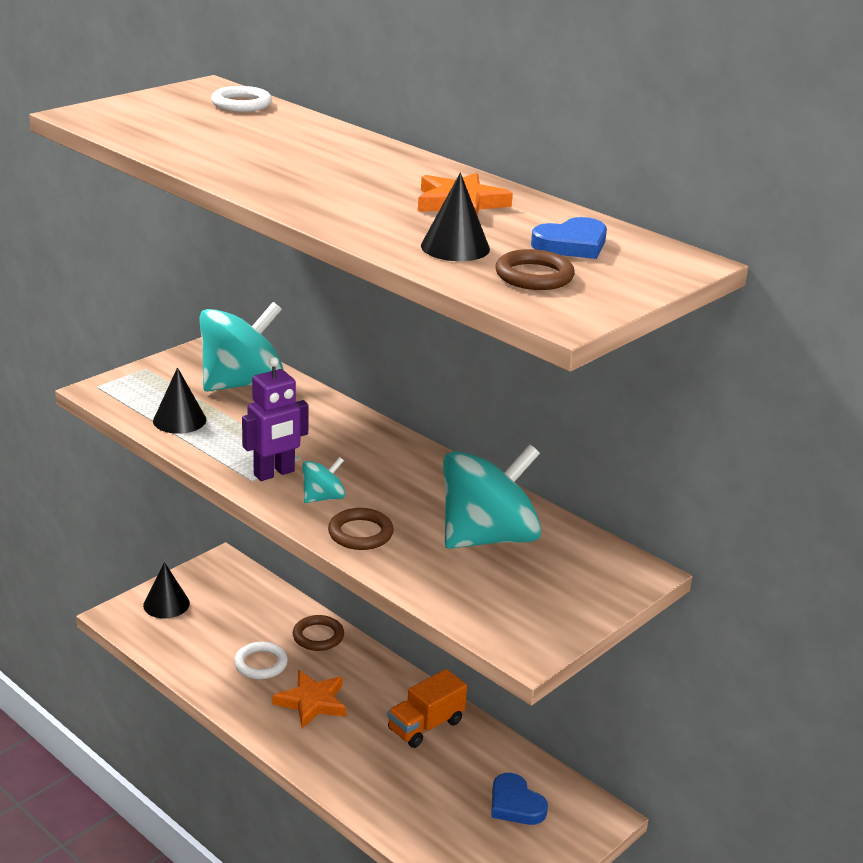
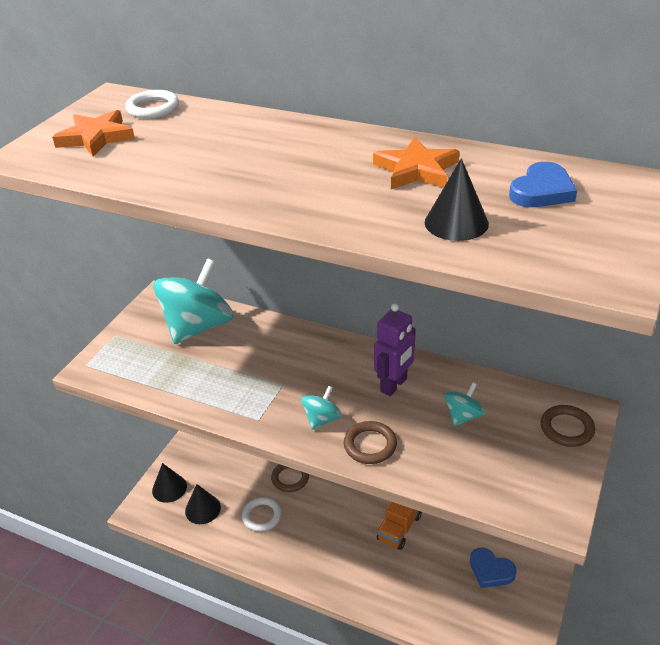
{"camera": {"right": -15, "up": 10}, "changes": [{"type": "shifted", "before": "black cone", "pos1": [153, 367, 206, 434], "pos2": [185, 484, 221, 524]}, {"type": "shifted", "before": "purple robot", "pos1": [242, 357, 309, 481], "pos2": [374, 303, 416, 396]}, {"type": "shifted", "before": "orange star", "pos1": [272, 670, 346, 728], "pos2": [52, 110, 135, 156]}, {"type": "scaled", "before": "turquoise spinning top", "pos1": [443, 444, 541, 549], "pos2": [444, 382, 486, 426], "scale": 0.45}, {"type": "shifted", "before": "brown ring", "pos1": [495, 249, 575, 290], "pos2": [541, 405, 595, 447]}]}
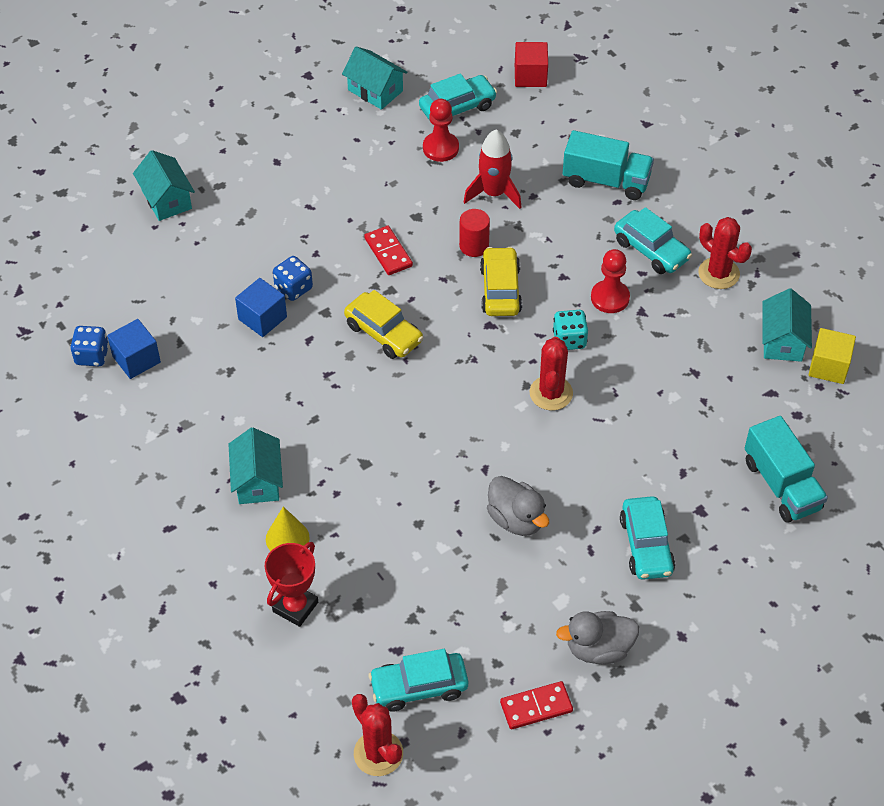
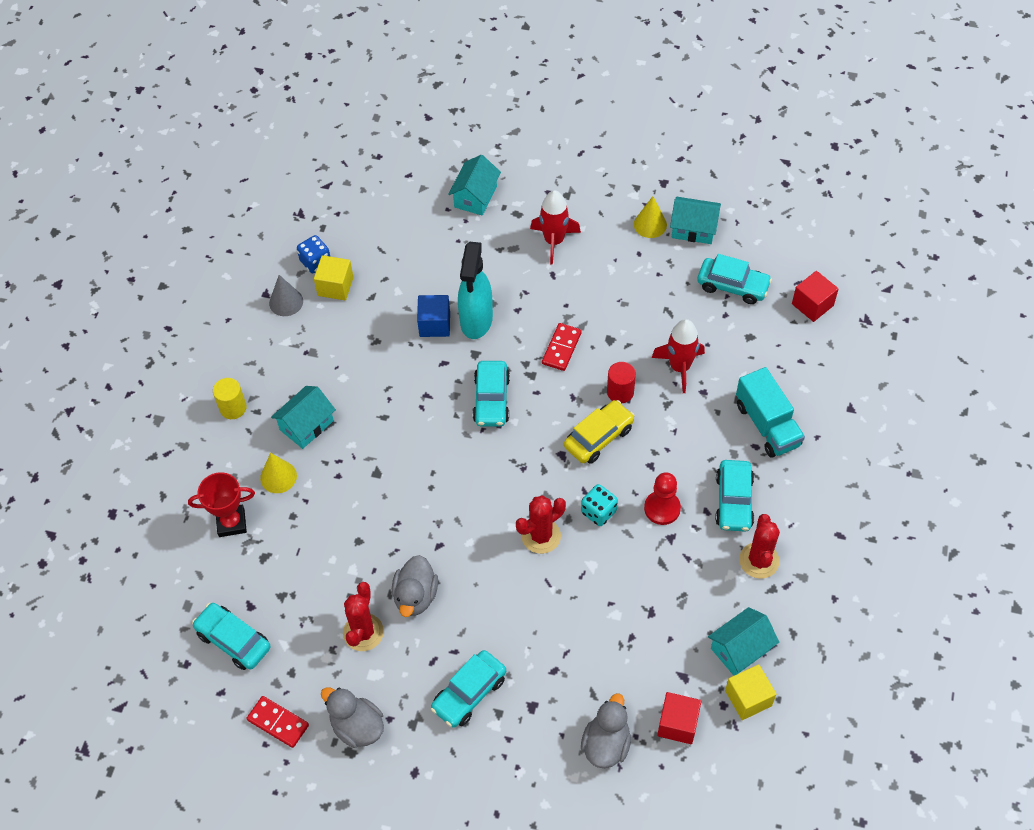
{"camera": {"right": 50, "up": 5}, "changes": [{"type": "repainted", "before": "blue cube", "after": "yellow cube", "pos1": [107, 319, 161, 379], "pos2": [314, 255, 354, 300]}, {"type": "swapped", "before": "blue dice", "after": "turquoise spray bottle", "pos1": [273, 256, 313, 301], "pos2": [458, 242, 493, 339]}, {"type": "rotated", "before": "turquoise house", "pos1": [342, 46, 408, 110], "pos2": [670, 197, 721, 244], "turn": -75}, {"type": "repainted", "before": "yellow car", "after": "turquoise car", "pos1": [344, 290, 424, 359], "pos2": [473, 361, 510, 426]}, {"type": "shifted", "before": "red cactus", "pos1": [352, 694, 403, 776], "pos2": [343, 582, 384, 651]}, {"type": "gone", "before": "red pawn", "pos1": [423, 99, 459, 162]}, {"type": "swapped", "before": "turquoise truck", "after": "grey duck", "pos1": [745, 416, 828, 523], "pos2": [581, 693, 631, 768]}, {"type": "new", "after": "yellow cylinder", "pos2": [213, 378, 247, 419]}, {"type": "new", "after": "grey cone", "pos2": [269, 275, 303, 316]}, {"type": "new", "after": "red rocket", "pos2": [530, 190, 581, 265]}, {"type": "new", "after": "yellow cone", "pos2": [634, 196, 667, 238]}, {"type": "new", "after": "red cube", "pos2": [657, 692, 701, 744]}]}
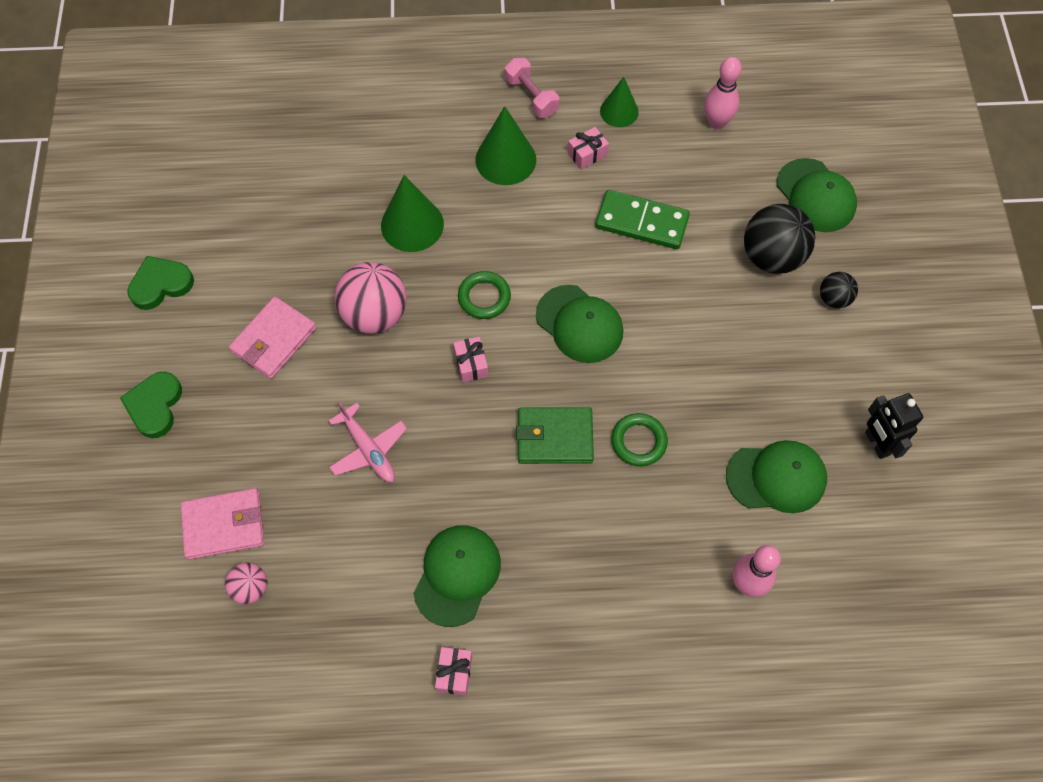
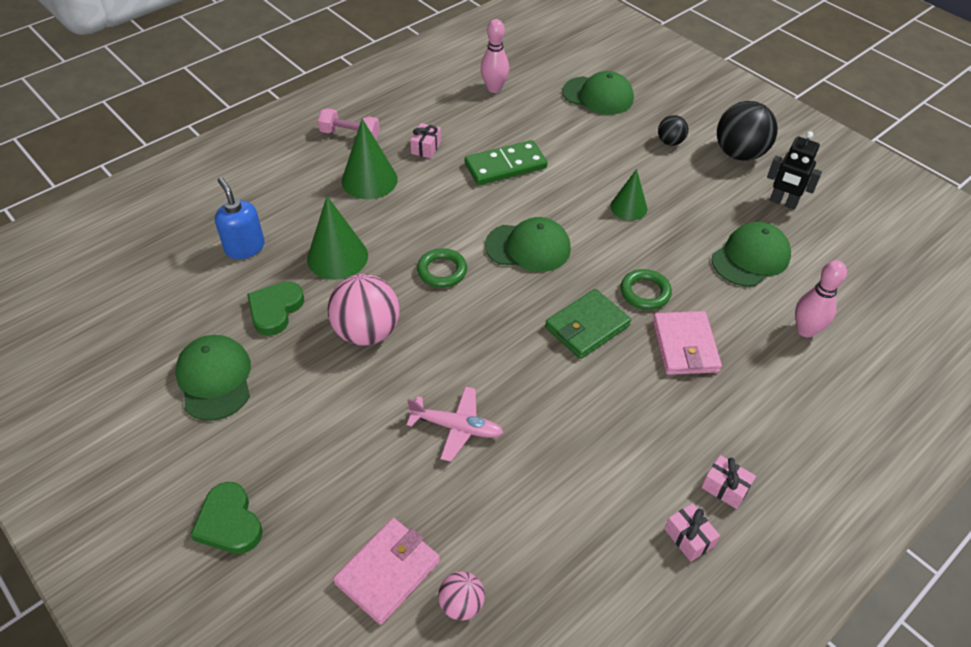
{"camera": {"right": -40, "up": -15}, "changes": [{"type": "shifted", "before": "green heart", "pos1": [127, 256, 194, 310], "pos2": [247, 282, 304, 336]}, {"type": "shifted", "before": "pink wallet", "pos1": [229, 297, 317, 379], "pos2": [653, 311, 722, 375]}, {"type": "shifted", "before": "green cap", "pos1": [413, 525, 501, 627], "pos2": [175, 335, 251, 421]}, {"type": "shifted", "before": "pink gift", "pos1": [453, 337, 488, 383], "pos2": [701, 455, 756, 509]}, {"type": "shifted", "before": "green cone", "pos1": [600, 77, 639, 127], "pos2": [610, 169, 647, 220]}, {"type": "shifted", "before": "black ball", "pos1": [744, 204, 815, 274], "pos2": [717, 101, 778, 161]}, {"type": "new", "after": "blue soap dispenser", "pos2": [215, 177, 264, 259]}]}
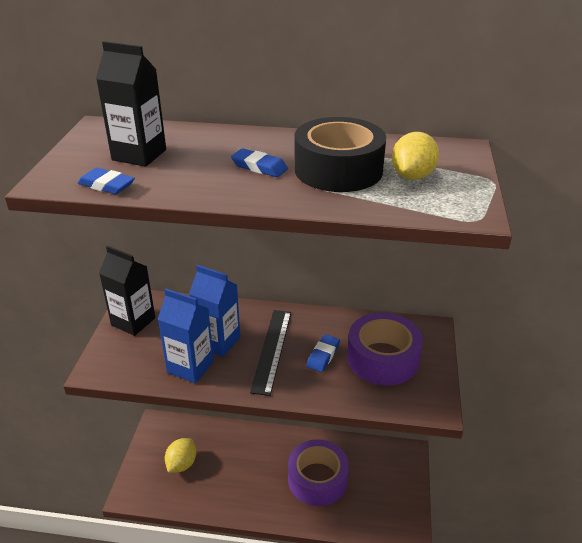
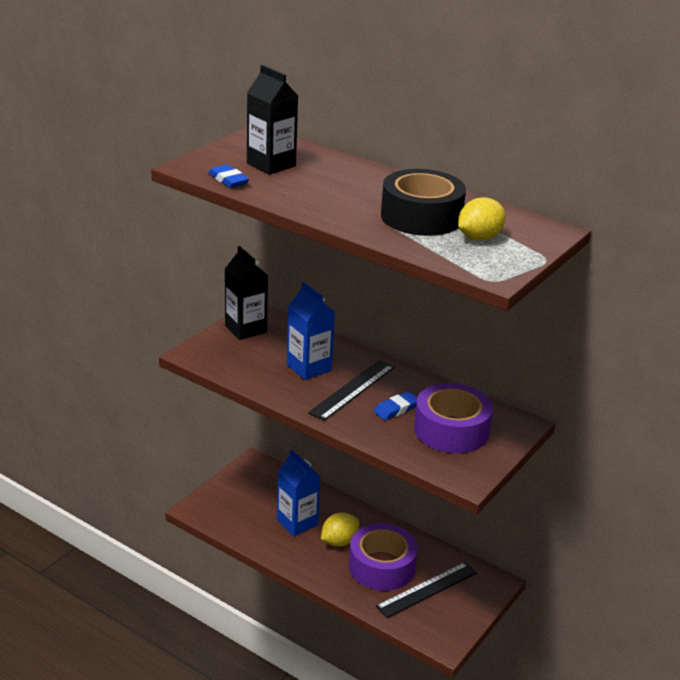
{"camera": {"right": 25, "up": -5}, "changes": [{"type": "shifted", "before": "blue carton", "pos1": [158, 289, 214, 383], "pos2": [277, 449, 321, 536]}, {"type": "shifted", "before": "yellow lemon", "pos1": [165, 438, 196, 473], "pos2": [321, 512, 359, 547]}, {"type": "gone", "before": "blue eraser", "pos1": [231, 148, 288, 177]}, {"type": "new", "after": "black ruler", "pos2": [376, 562, 477, 618]}]}
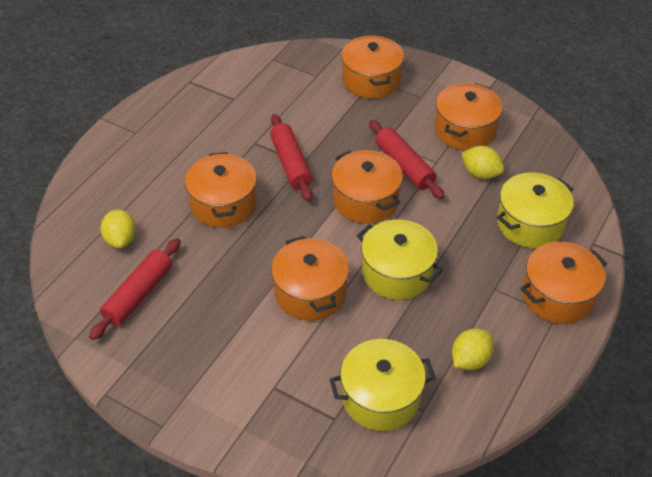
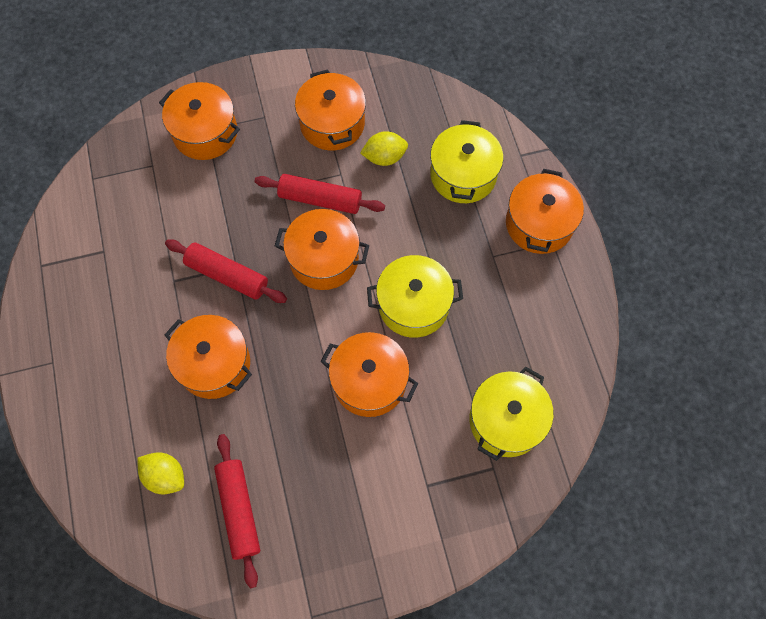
{"camera": {"right": -45, "up": 20}, "changes": [{"type": "gone", "before": "yellow lemon", "pos1": [452, 329, 494, 370]}]}
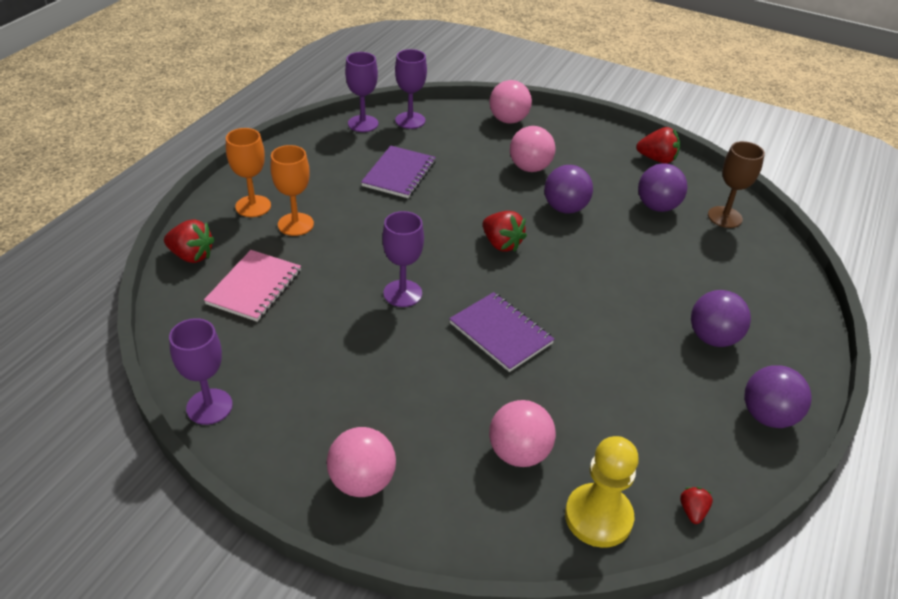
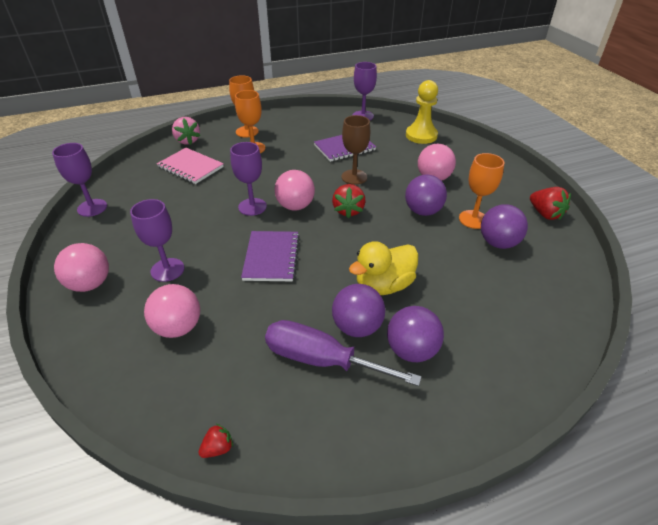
{"camera": {"right": 45, "up": 0}, "changes": [{"type": "repainted", "before": "red strawberry", "after": "pink strawberry", "pos1": [164, 219, 215, 263], "pos2": [172, 117, 200, 145]}, {"type": "rotated", "before": "pink notebook", "pos1": [204, 250, 301, 322], "pos2": [157, 148, 224, 184], "turn": 60}, {"type": "shifted", "before": "purple goblet", "pos1": [395, 49, 427, 129], "pos2": [130, 199, 184, 282]}, {"type": "shifted", "before": "pink ball", "pos1": [489, 80, 532, 124], "pos2": [274, 170, 315, 210]}, {"type": "shifted", "before": "yellow pawn", "pos1": [565, 436, 639, 548], "pos2": [406, 80, 438, 144]}, {"type": "shifted", "before": "brown goblet", "pos1": [708, 141, 765, 228], "pos2": [341, 115, 370, 185]}, {"type": "shifted", "before": "purple ball", "pos1": [744, 365, 812, 428], "pos2": [332, 284, 385, 337]}, {"type": "new", "after": "purple screwdriver", "pos2": [265, 320, 422, 386]}, {"type": "new", "after": "yellow duck", "pos2": [349, 241, 418, 295]}, {"type": "new", "after": "orange goblet", "pos2": [459, 153, 504, 229]}]}
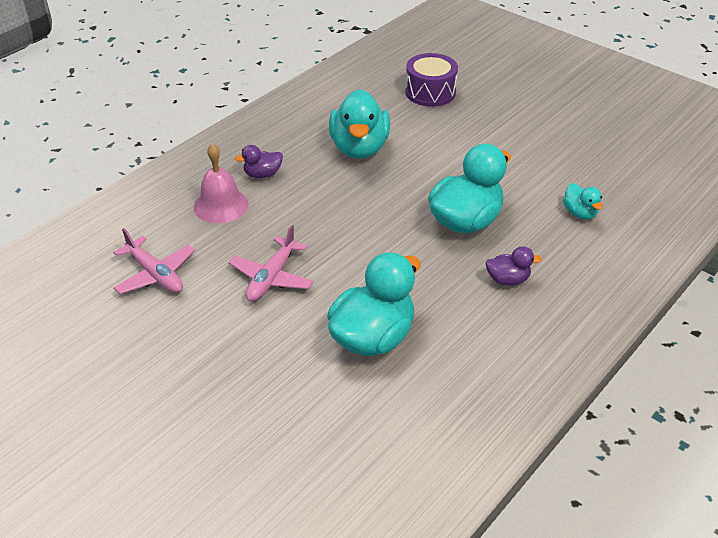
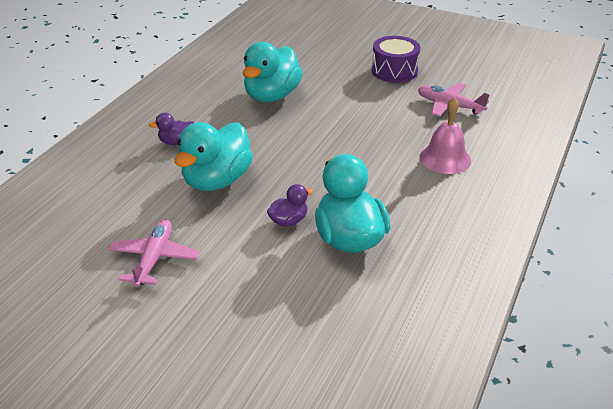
{"camera": {"right": 165, "up": -5}, "changes": [{"type": "shifted", "before": "pink plane", "pos1": [229, 225, 313, 301], "pos2": [108, 219, 199, 287]}, {"type": "shifted", "before": "purple duck", "pos1": [235, 145, 283, 178], "pos2": [267, 184, 313, 227]}, {"type": "shifted", "before": "purple drum", "pos1": [405, 53, 458, 107], "pos2": [372, 36, 421, 83]}, {"type": "gone", "before": "turquoise duck", "pos1": [563, 183, 603, 220]}]}
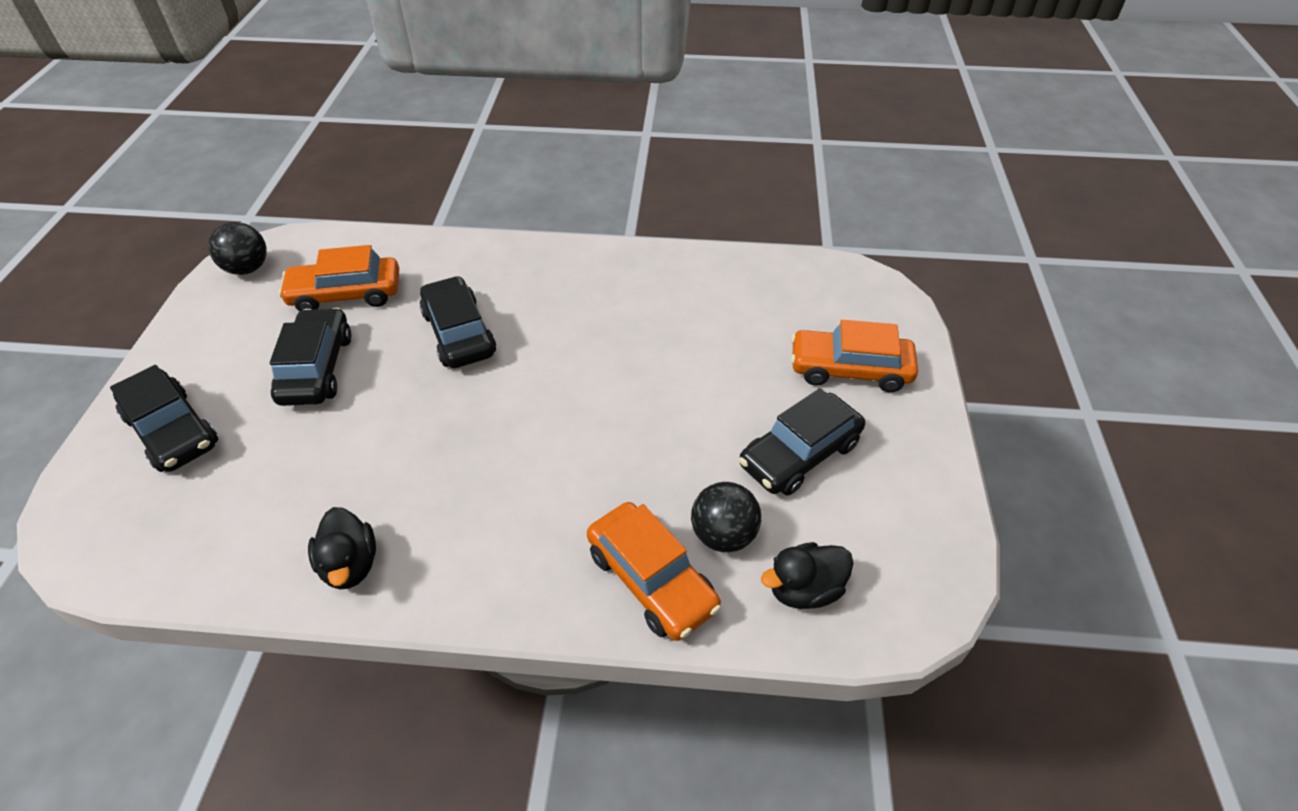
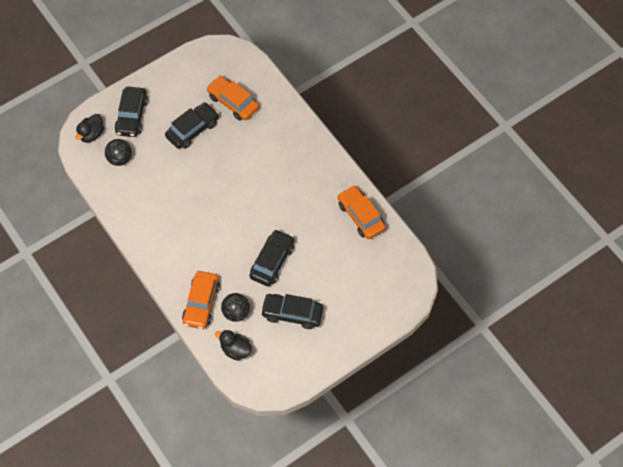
{"camera": {"right": 50, "up": 15}, "changes": [{"type": "shifted", "before": "black ball", "pos1": [208, 222, 267, 275], "pos2": [105, 139, 132, 166]}, {"type": "shifted", "before": "black duck", "pos1": [308, 507, 376, 589], "pos2": [75, 114, 104, 143]}, {"type": "shifted", "before": "black car", "pos1": [420, 276, 496, 368], "pos2": [249, 229, 294, 286]}, {"type": "shifted", "before": "orange car", "pos1": [791, 320, 918, 392], "pos2": [338, 185, 386, 239]}]}
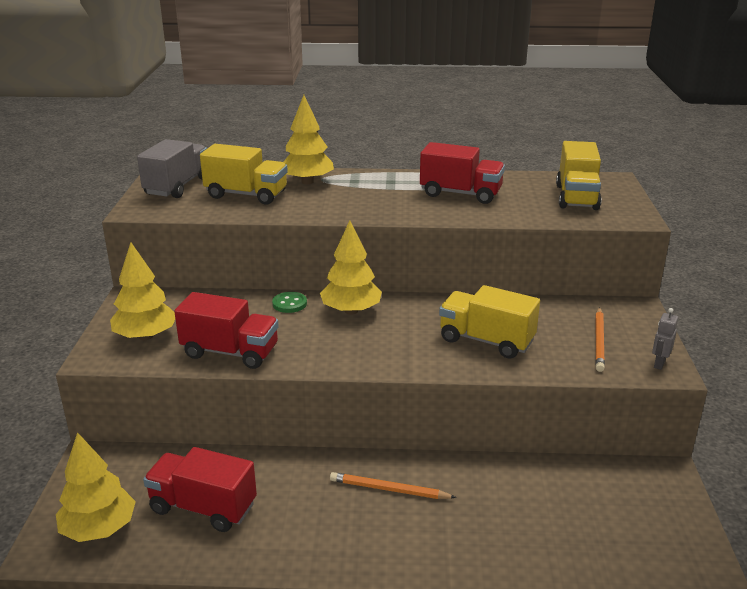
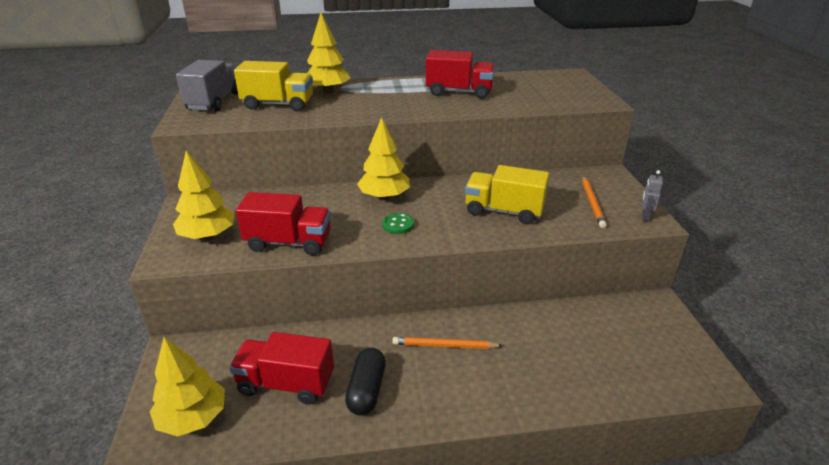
{"camera": {"right": -10, "up": 5}, "changes": [{"type": "shifted", "before": "green button", "pos1": [272, 292, 307, 313], "pos2": [382, 213, 414, 234]}, {"type": "gone", "before": "yellow truck", "pos1": [556, 141, 601, 210]}, {"type": "new", "after": "black capsule", "pos2": [345, 348, 386, 416]}]}
